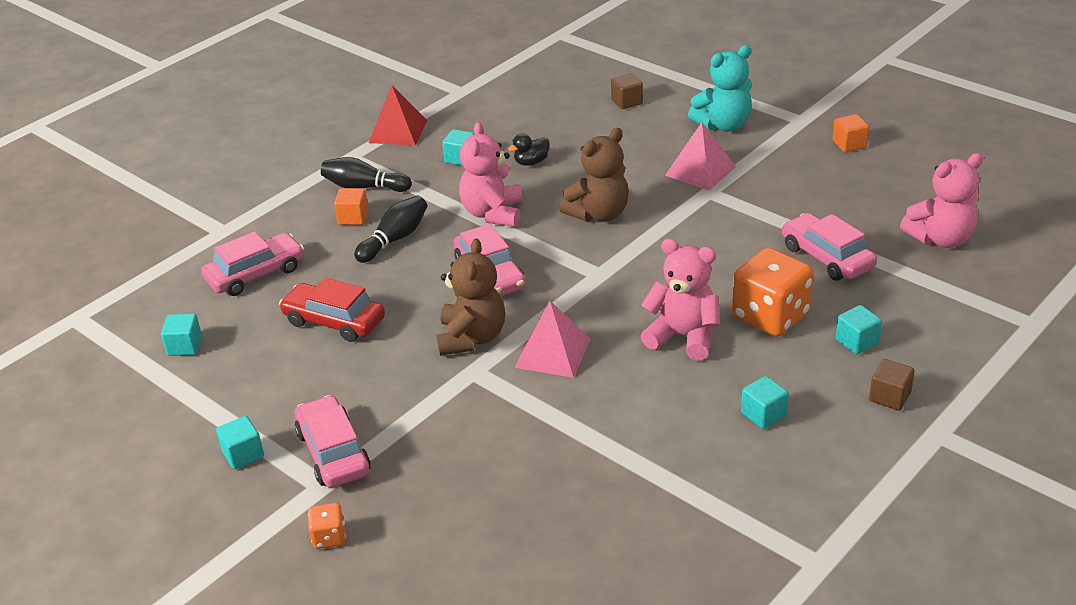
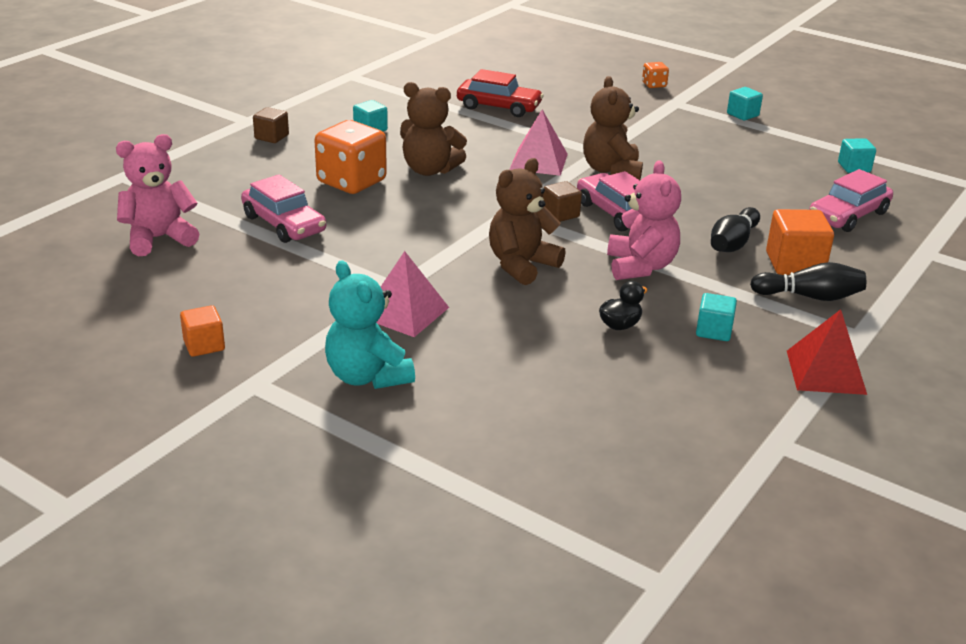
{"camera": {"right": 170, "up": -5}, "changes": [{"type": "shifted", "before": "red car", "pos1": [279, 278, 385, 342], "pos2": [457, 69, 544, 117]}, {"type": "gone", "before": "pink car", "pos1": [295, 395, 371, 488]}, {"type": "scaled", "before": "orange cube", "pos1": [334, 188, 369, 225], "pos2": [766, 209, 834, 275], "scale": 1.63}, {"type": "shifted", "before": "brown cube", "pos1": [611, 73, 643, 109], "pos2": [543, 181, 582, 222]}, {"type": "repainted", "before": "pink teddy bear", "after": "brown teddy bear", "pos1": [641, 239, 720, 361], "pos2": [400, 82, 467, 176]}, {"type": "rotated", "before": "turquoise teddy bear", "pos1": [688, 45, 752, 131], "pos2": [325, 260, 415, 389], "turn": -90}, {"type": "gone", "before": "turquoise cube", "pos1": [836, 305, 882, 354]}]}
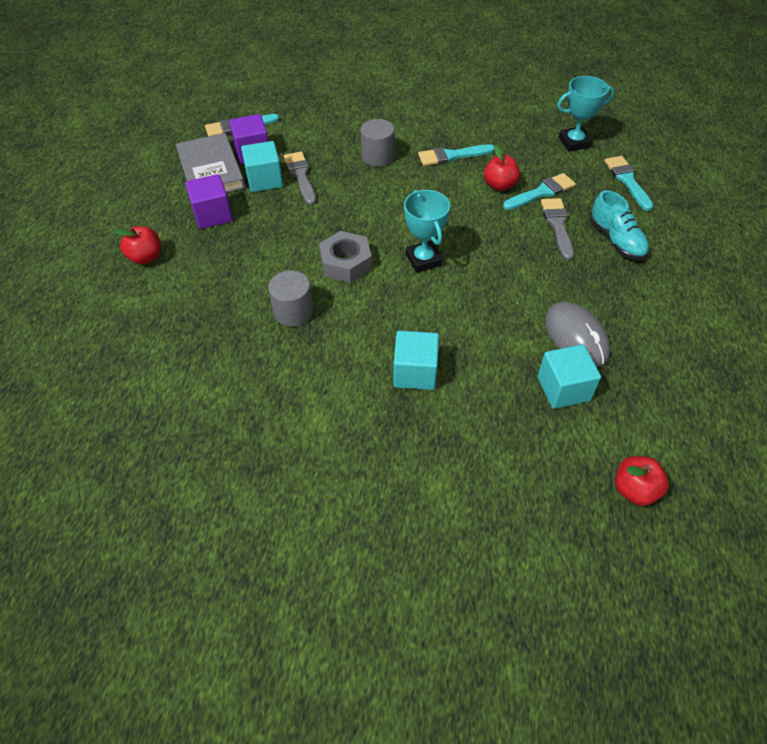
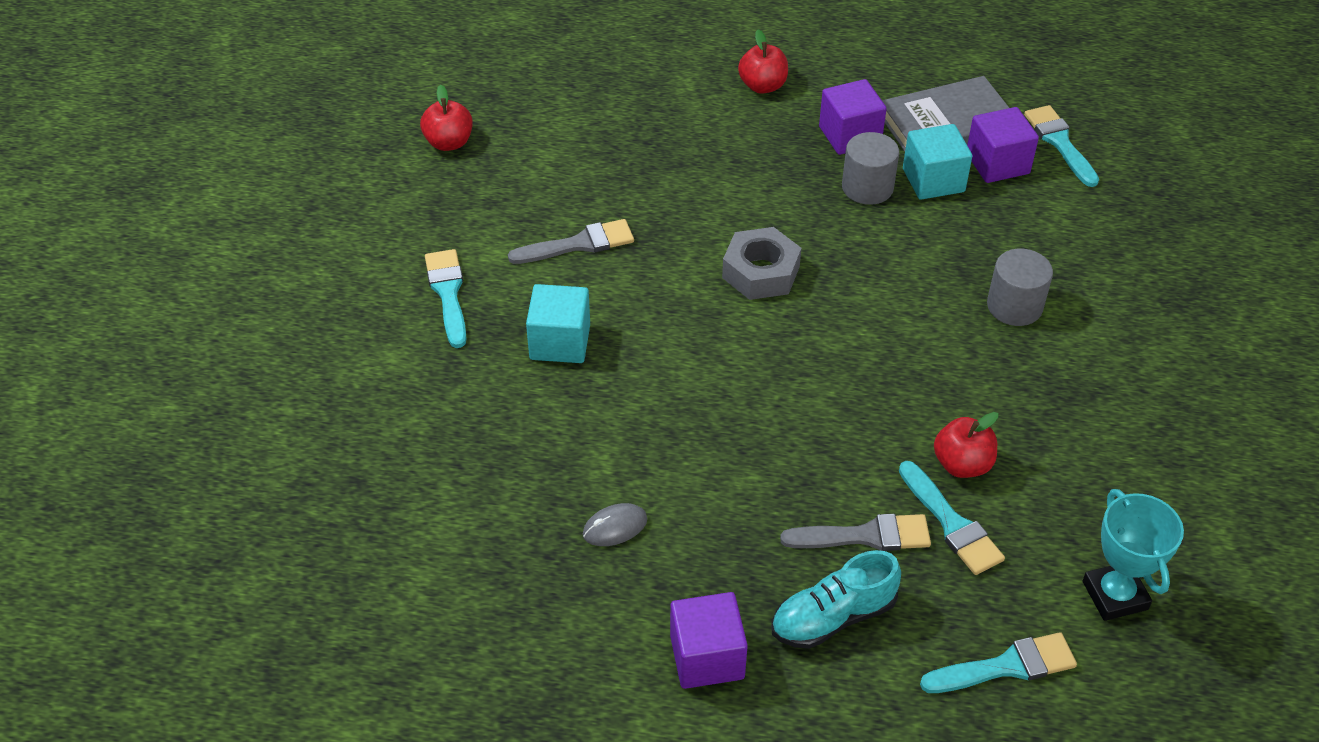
{"camera": {"right": 90, "up": -5}, "changes": [{"type": "shifted", "before": "grey cylinder", "pos1": [268, 270, 313, 327], "pos2": [842, 132, 899, 205]}, {"type": "shifted", "before": "grey brush", "pos1": [284, 151, 316, 205], "pos2": [508, 219, 634, 264]}, {"type": "gone", "before": "turquoise trophy", "pos1": [404, 190, 450, 273]}, {"type": "shifted", "before": "turquoise brush", "pos1": [418, 144, 494, 166], "pos2": [425, 249, 467, 348]}, {"type": "gone", "before": "turquoise cube", "pos1": [538, 344, 601, 409]}, {"type": "scaled", "before": "grey mouse", "pos1": [545, 302, 611, 367], "pos2": [583, 503, 647, 546], "scale": 0.54}, {"type": "shifted", "before": "red apple", "pos1": [615, 456, 669, 506], "pos2": [420, 85, 473, 151]}, {"type": "new", "after": "purple cube", "pos2": [670, 592, 748, 689]}]}
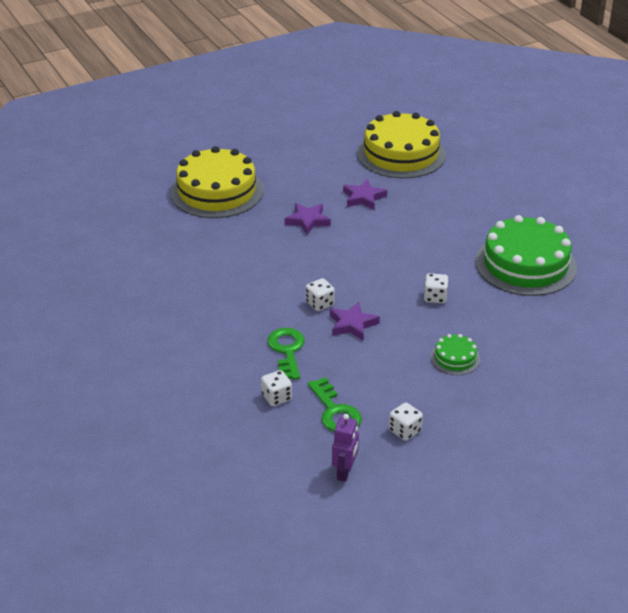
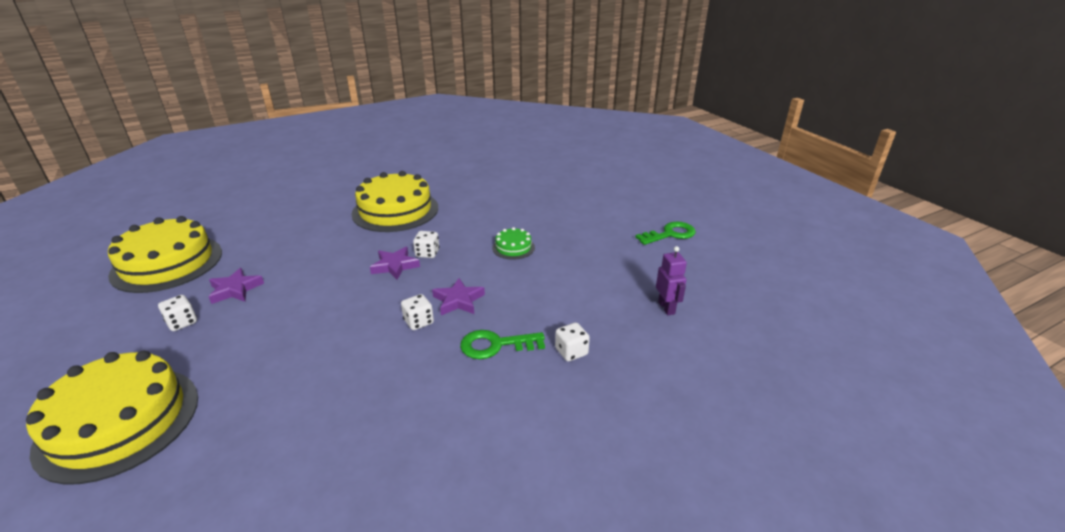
{"camera": {"right": -90, "up": -5}, "changes": [{"type": "shifted", "before": "purple star", "pos1": [285, 203, 331, 235], "pos2": [370, 247, 420, 280]}, {"type": "shifted", "before": "green key", "pos1": [308, 377, 362, 432], "pos2": [635, 222, 696, 245]}, {"type": "rotated", "before": "purple robot", "pos1": [332, 414, 359, 482], "pos2": [656, 246, 687, 315], "turn": 60}, {"type": "shifted", "before": "white dice", "pos1": [389, 402, 423, 441], "pos2": [158, 295, 197, 331]}, {"type": "repainted", "before": "green cake", "after": "yellow cake", "pos1": [475, 215, 577, 296], "pos2": [351, 171, 438, 232]}]}
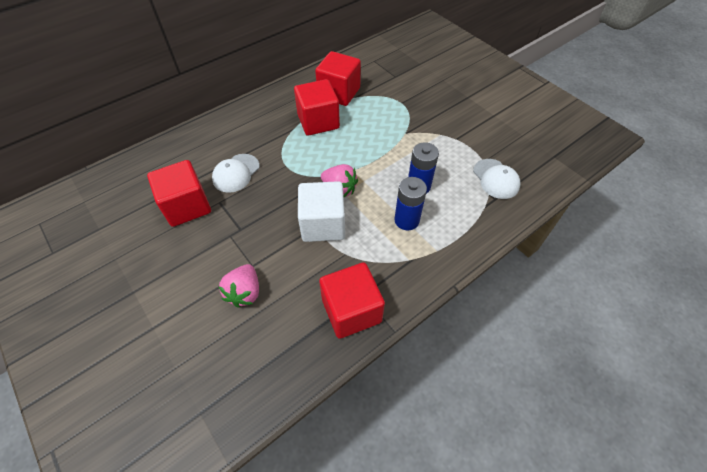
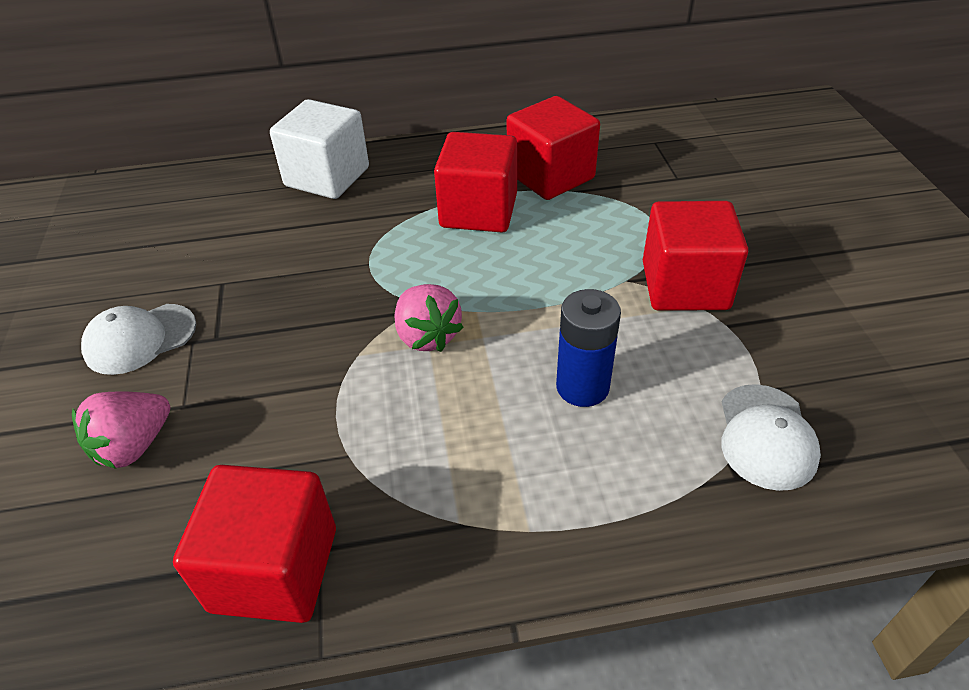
{"camera": {"right": 30, "up": -10}, "changes": [{"type": "shifted", "before": "red cube", "pos1": [147, 160, 211, 227], "pos2": [643, 201, 748, 311]}, {"type": "shifted", "before": "white cap", "pos1": [212, 154, 260, 193], "pos2": [81, 304, 196, 375]}, {"type": "shifted", "before": "white cube", "pos1": [298, 181, 345, 242], "pos2": [270, 99, 369, 199]}, {"type": "gone", "before": "blue battery", "pos1": [394, 177, 427, 230]}]}
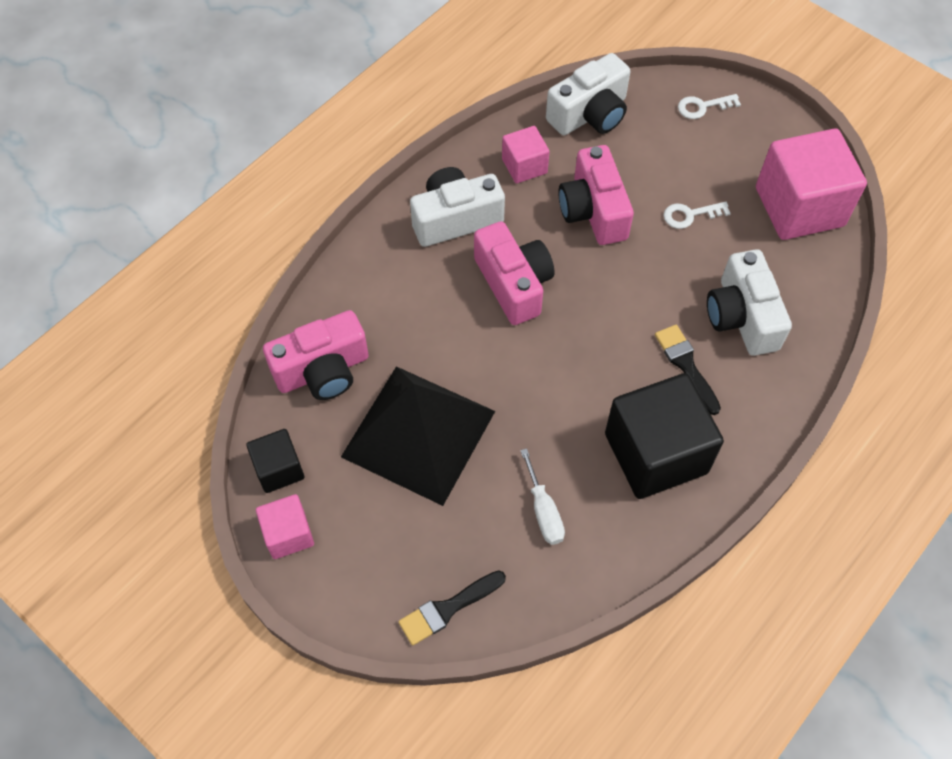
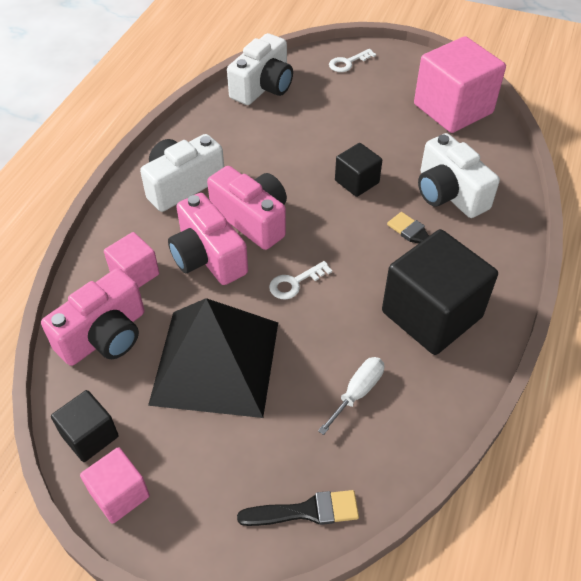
{"camera": {"right": -20, "up": -10}, "changes": [{"type": "rotated", "before": "black brush", "pos1": [398, 570, 506, 646], "pos2": [237, 490, 359, 526], "turn": -135}, {"type": "shifted", "before": "pink cube", "pos1": [502, 126, 550, 183], "pos2": [104, 232, 159, 287]}, {"type": "rotated", "before": "white screwdriver", "pos1": [520, 448, 565, 545], "pos2": [318, 357, 384, 435], "turn": -105}, {"type": "shifted", "before": "pink camera", "pos1": [558, 145, 634, 245], "pos2": [168, 193, 248, 285]}, {"type": "shifted", "before": "white key", "pos1": [664, 202, 731, 229], "pos2": [269, 261, 332, 299]}, {"type": "new", "after": "black cube", "pos2": [335, 143, 382, 197]}]}
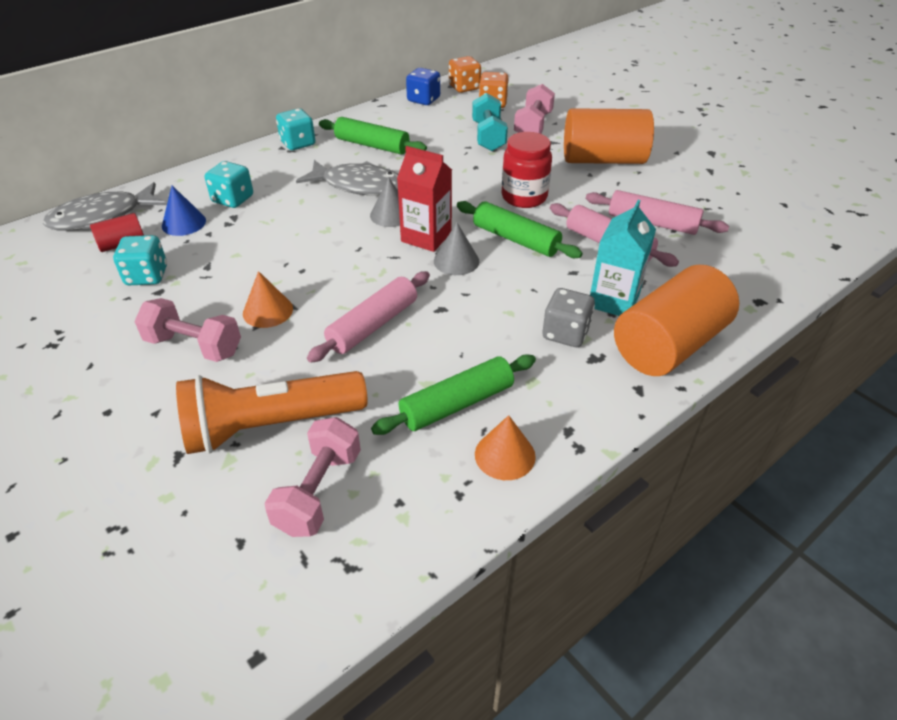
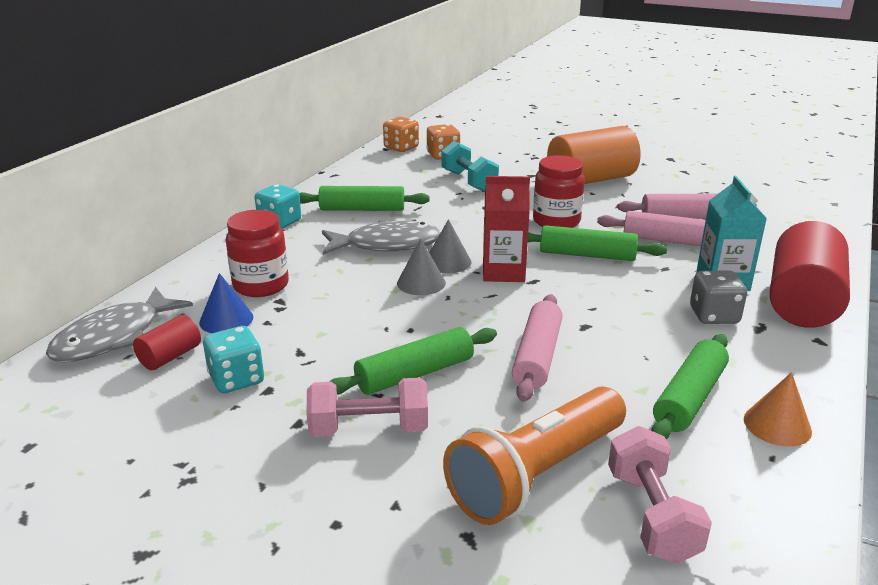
{"camera": {"right": -25, "up": -15}, "changes": [{"type": "swapped", "before": "turquoise dice", "after": "red jar", "pos1": [205, 161, 253, 208], "pos2": [226, 210, 289, 297]}, {"type": "swapped", "before": "orange cone", "after": "green rolling pin", "pos1": [243, 271, 293, 328], "pos2": [329, 327, 497, 395]}, {"type": "gone", "before": "blue dice", "pos1": [406, 68, 440, 105]}, {"type": "shifted", "before": "grey cone", "pos1": [434, 222, 479, 275], "pos2": [397, 239, 446, 295]}, {"type": "gone", "before": "pink dumbbell", "pos1": [514, 84, 555, 134]}, {"type": "repainted", "before": "orange cylinder", "after": "red cylinder", "pos1": [614, 265, 739, 376], "pos2": [770, 221, 850, 328]}]}
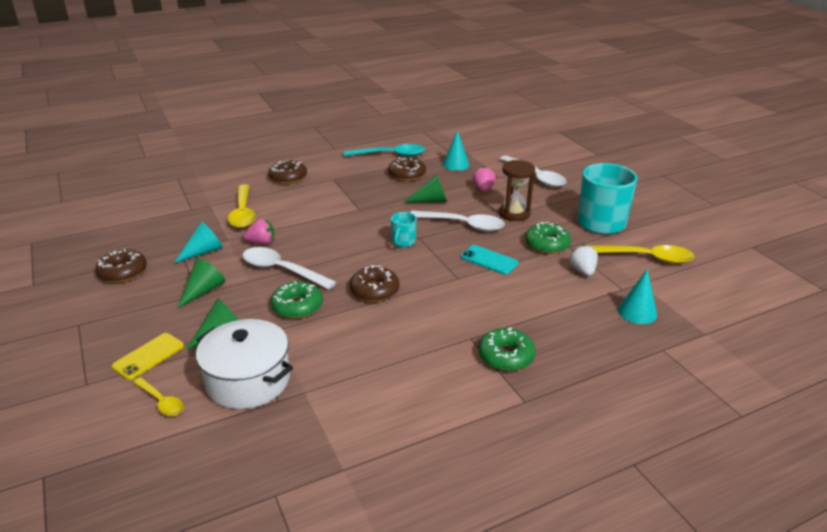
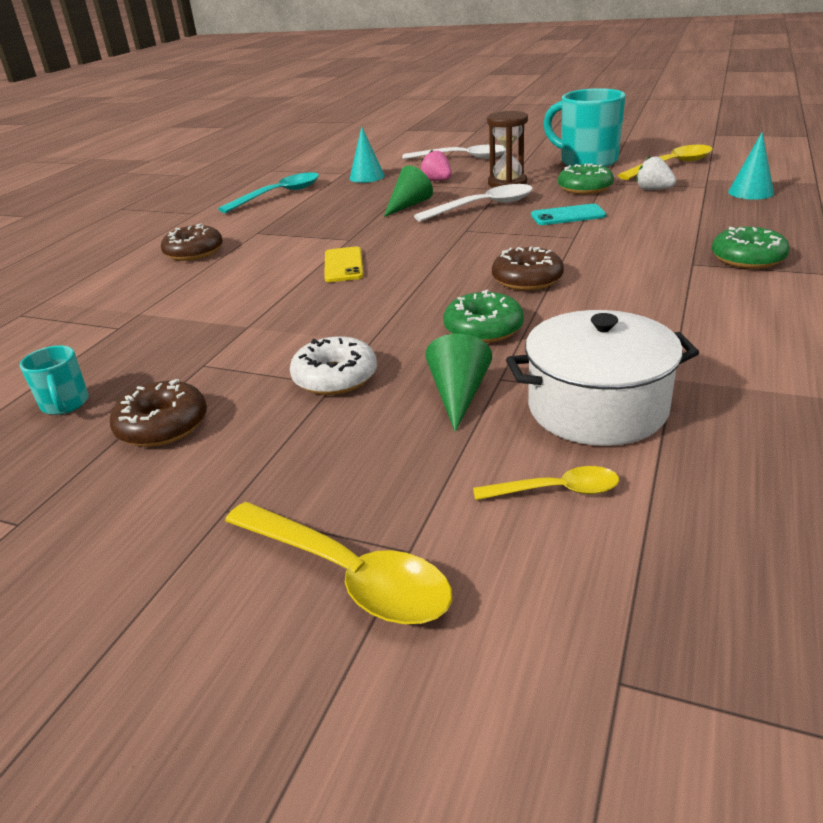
{"camera": {"right": -40, "up": 0}, "changes": [{"type": "shifted", "before": "yellow phone", "pos1": [112, 333, 184, 380], "pos2": [324, 247, 363, 282]}, {"type": "gone", "before": "turquoise cone", "pos1": [174, 221, 223, 263]}, {"type": "swapped", "before": "green cone", "after": "white donut", "pos1": [177, 258, 225, 309], "pos2": [290, 336, 377, 395]}, {"type": "shifted", "before": "yellow spoon", "pos1": [228, 184, 256, 228], "pos2": [225, 502, 452, 624]}, {"type": "gone", "before": "white spoon", "pos1": [242, 247, 336, 289]}, {"type": "gone", "before": "pink strawberry", "pos1": [243, 219, 274, 244]}, {"type": "gone", "before": "brown donut", "pos1": [388, 157, 426, 181]}, {"type": "shifted", "before": "turquoise mug", "pos1": [391, 212, 417, 247], "pos2": [20, 346, 89, 415]}]}
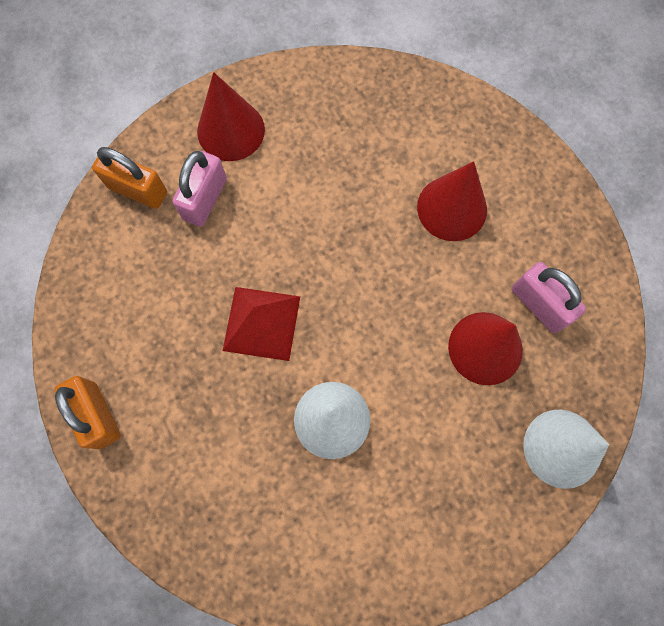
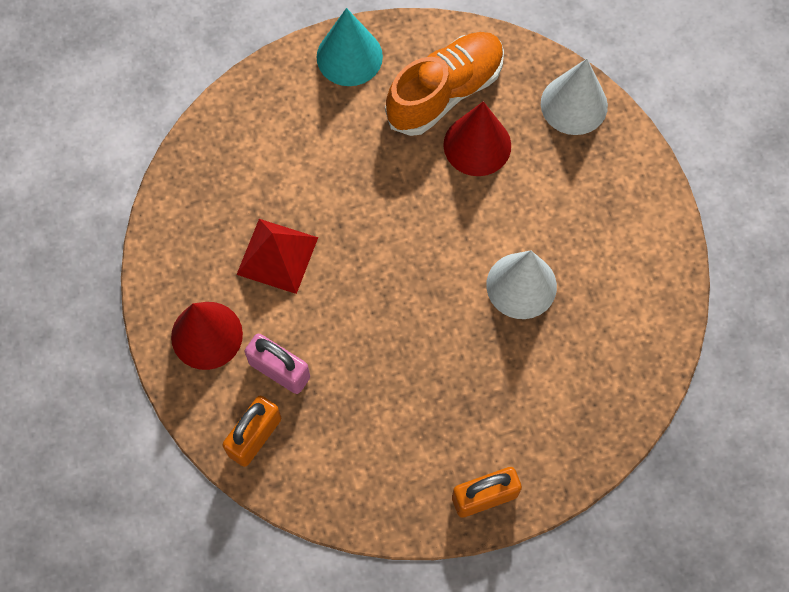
{"camera": {"right": -80, "up": -5}, "changes": [{"type": "shifted", "before": "red pyramid", "pos1": [223, 287, 300, 361], "pos2": [236, 219, 318, 294]}, {"type": "gone", "before": "red cone", "pos1": [417, 161, 487, 241]}, {"type": "swapped", "before": "pink padlock", "after": "orange shoe", "pos1": [512, 262, 586, 333], "pos2": [385, 32, 504, 136]}, {"type": "new", "after": "turquoise cone", "pos2": [317, 8, 383, 86]}]}
